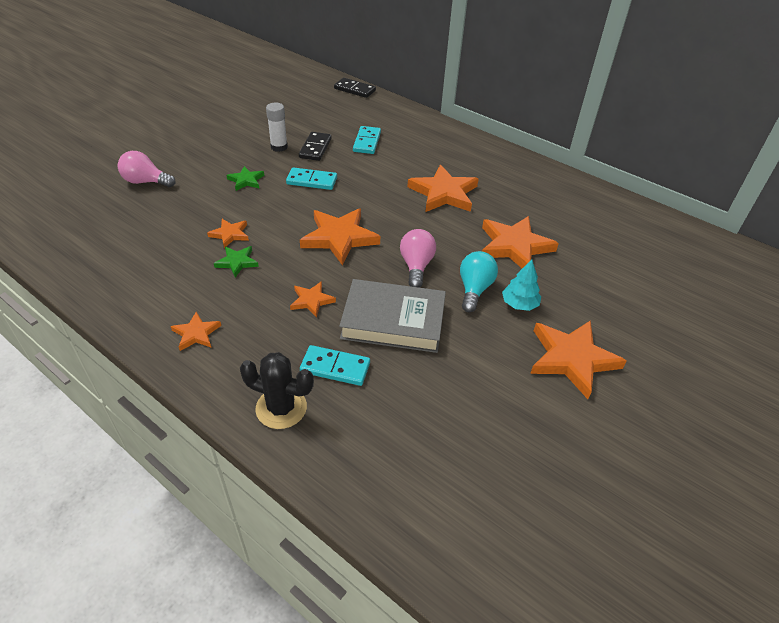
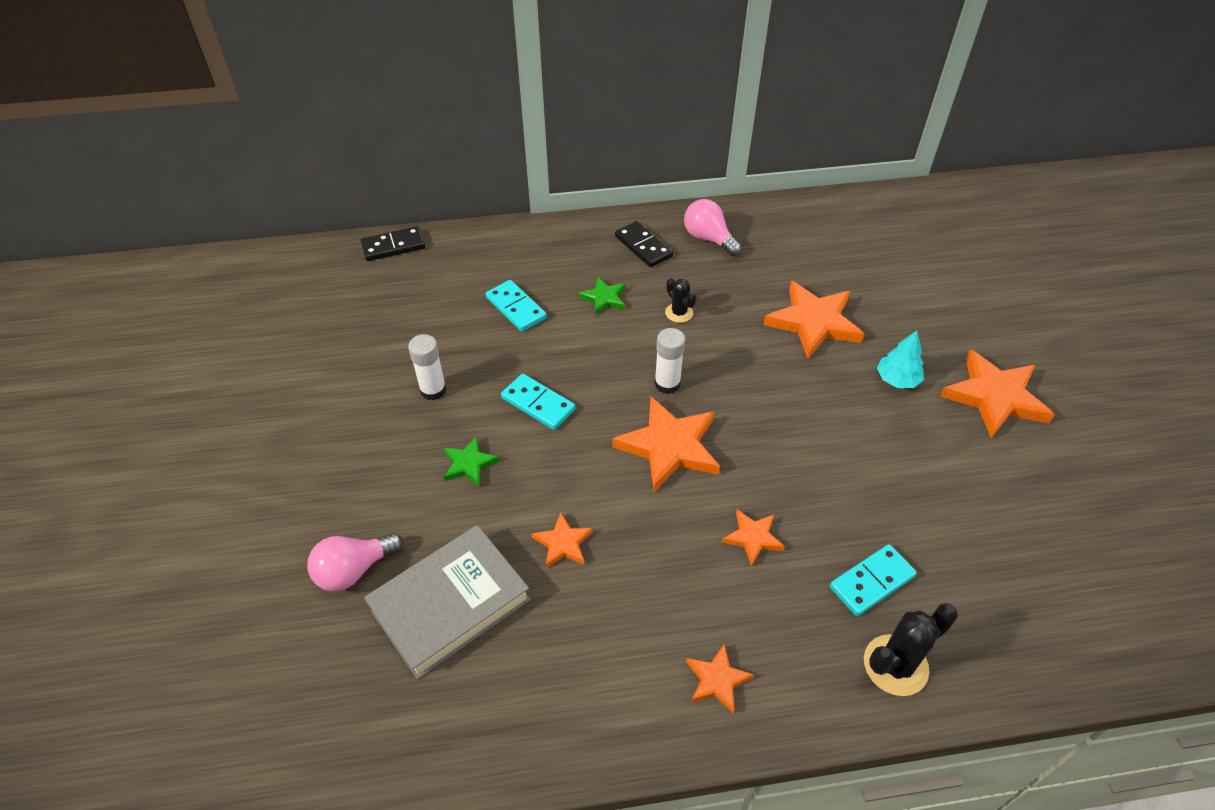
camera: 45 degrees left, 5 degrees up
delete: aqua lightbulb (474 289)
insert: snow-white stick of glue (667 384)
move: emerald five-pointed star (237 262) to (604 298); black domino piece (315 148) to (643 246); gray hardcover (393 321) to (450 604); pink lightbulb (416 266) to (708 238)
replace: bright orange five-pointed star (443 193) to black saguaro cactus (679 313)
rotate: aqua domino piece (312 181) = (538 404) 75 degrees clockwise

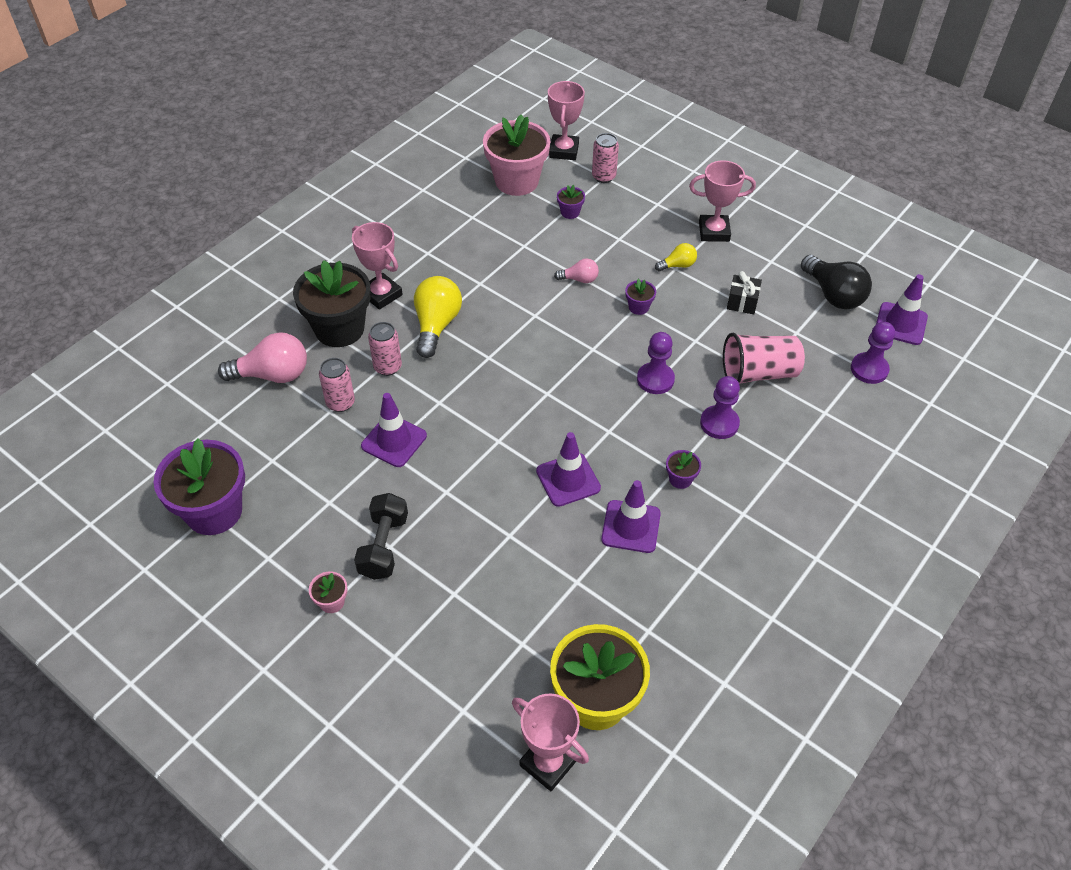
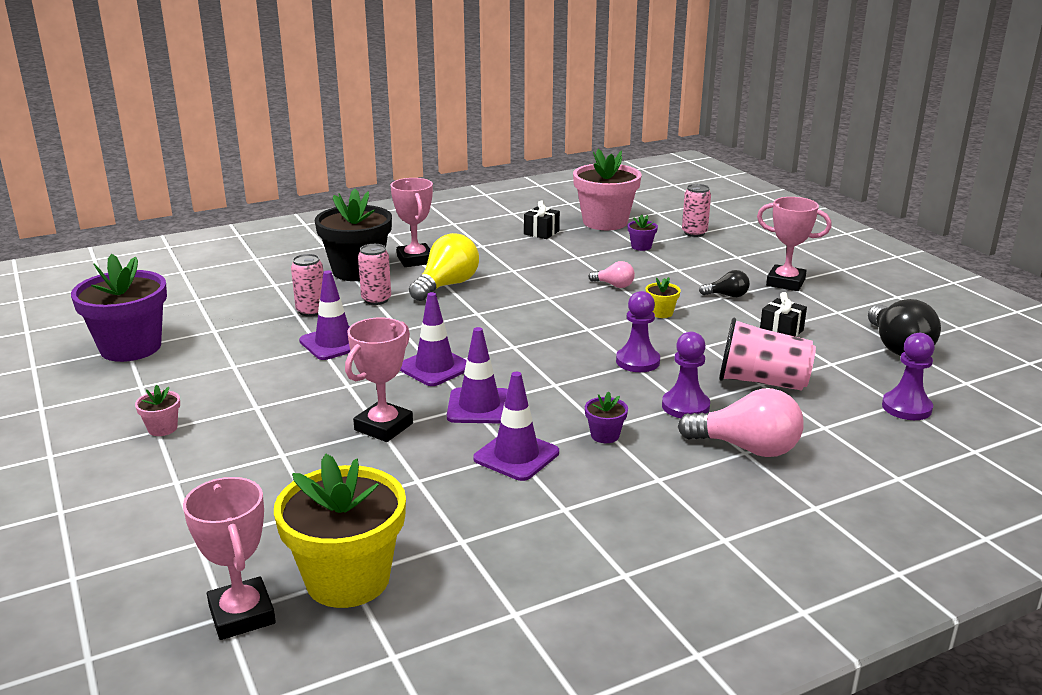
camera: 25 degrees right, 25 degrees down
delete: black hand weight (383 546)
insert: black gift (541 232)
move: pink lightbulb (272 375) to (747 448); pink award cup (564 151) to (384 427); violet road cone (900 324) to (434 367)
recolor: violet plant pot (638 307) to bright yellow plant pot (661 313); bright yellow lightbulb (677 265) to black lightbulb (727 295)

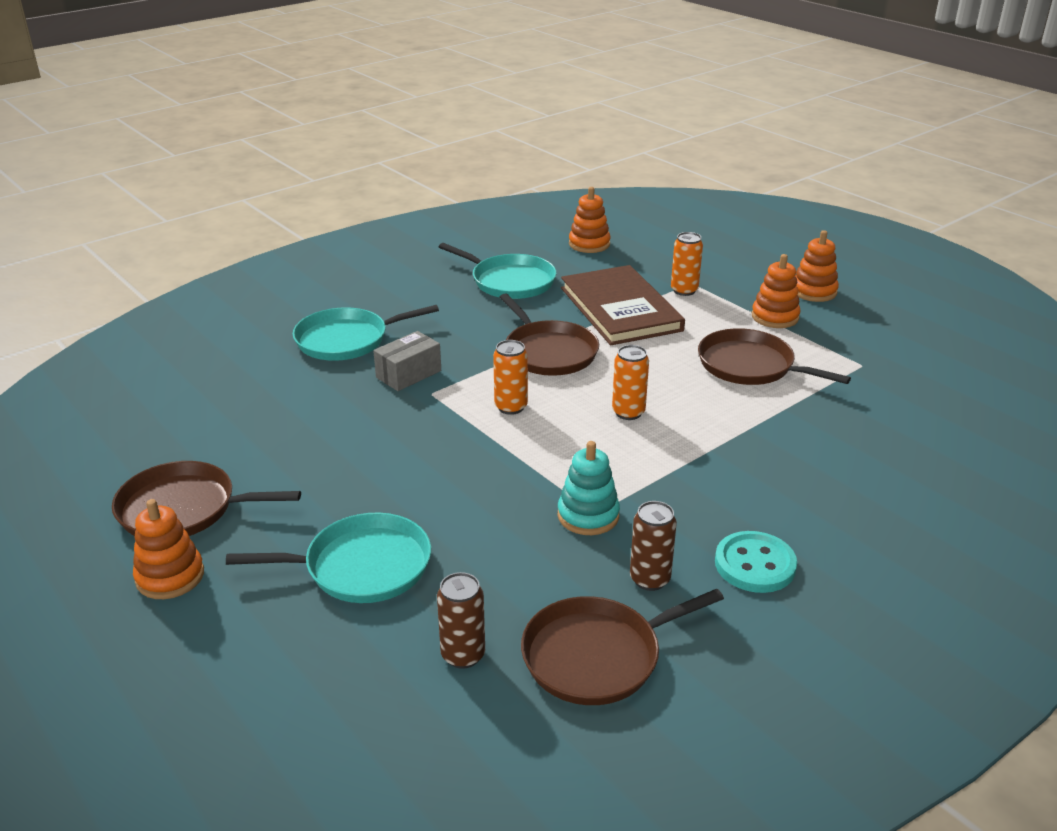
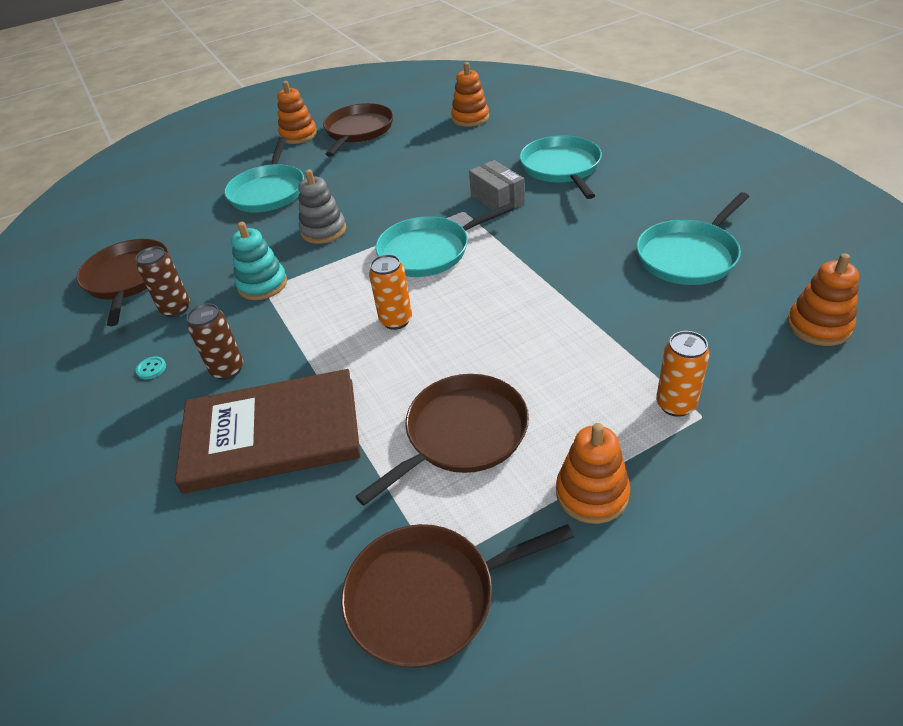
camera: 105 degrees right, 10 degrees up
insert: gray stacking rings (323 231)
move: dark brown tin (463 655) to (227 370); dark brown frying pan (548 352) to (428 597); dark brown hardcover (620 309) to (272 434); bright orange stacking rings (814 291) to (470 118)
replace: bright orange tin (511 407) to aqua frying pan (429 251)
resize: aqua sewing button (755 564) = (151 369) x0.42

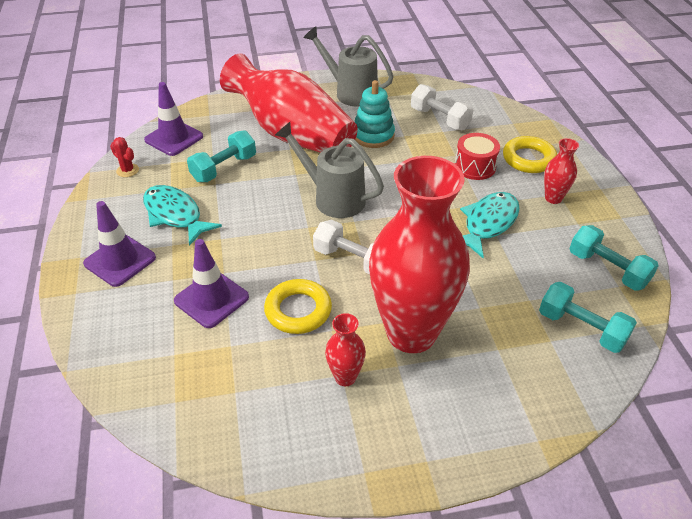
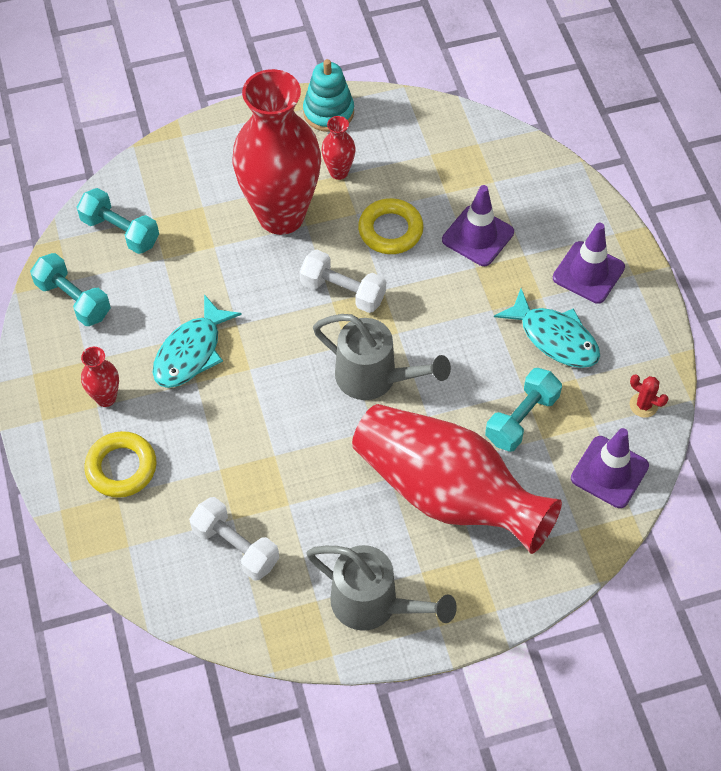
camera: 175 degrees right, 15 degrees up
delete: scarlet snare drum (475 167)
move: aqua stacking rings (373 136) to (328 112)

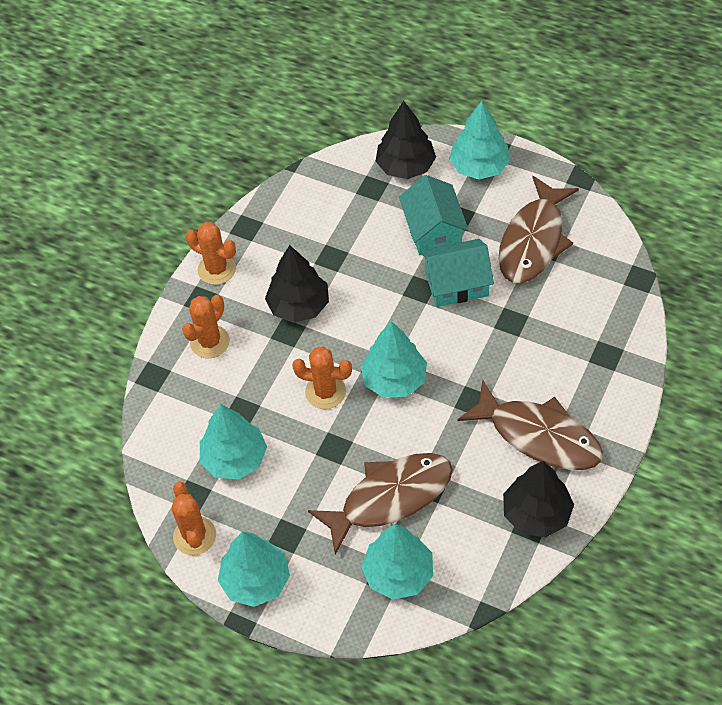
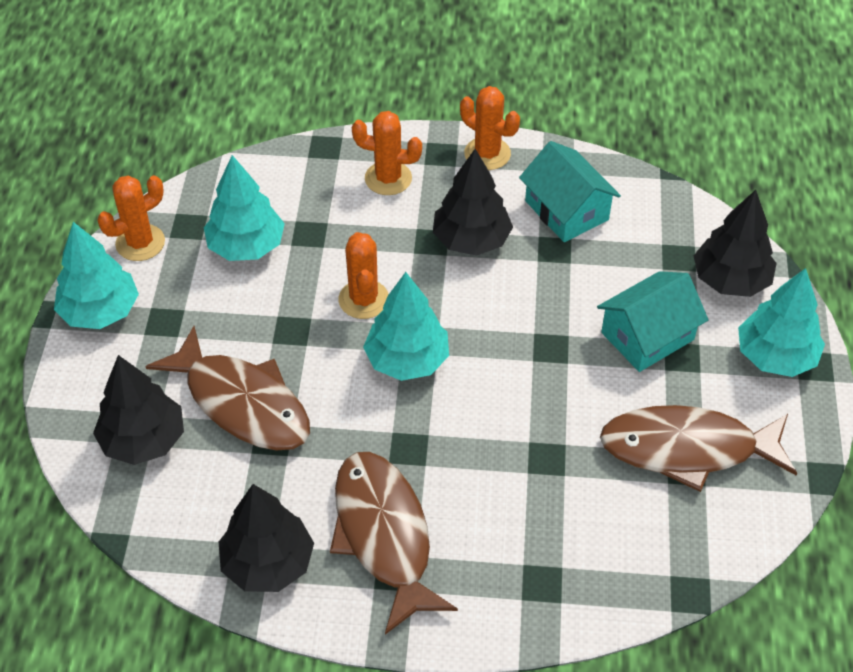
camera: 65 degrees right, 5 degrees down
move: aqua house (456 283) to (566 210)
recolor: aqua tree (398 573) to black tree (143 440)
rotate: bright orange saguaro cactus (216 269) = (487 154) 60 degrees counterclockwise; dark brown toy fish (538 436) = (384 535) 150 degrees clockwise

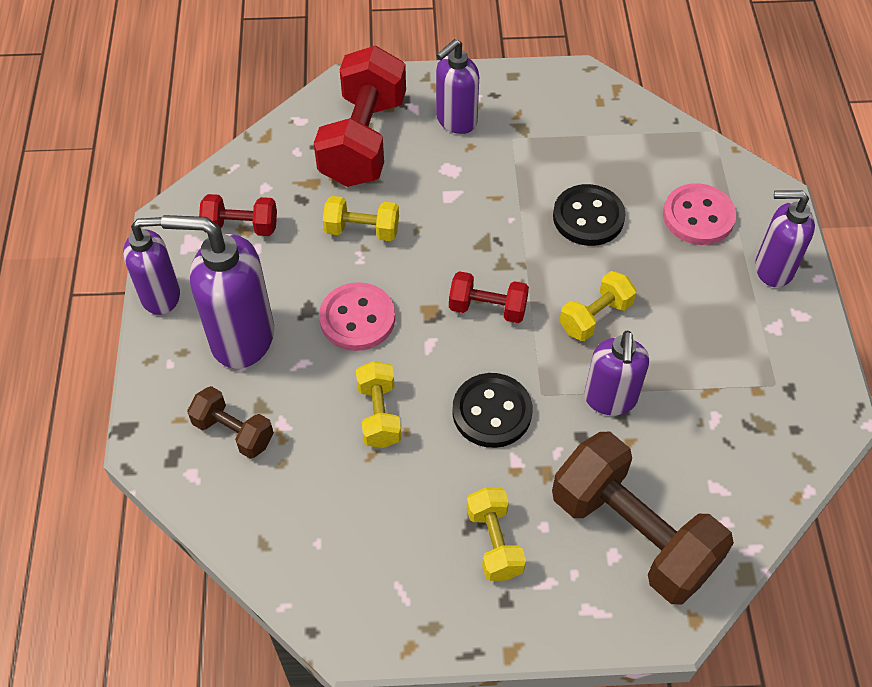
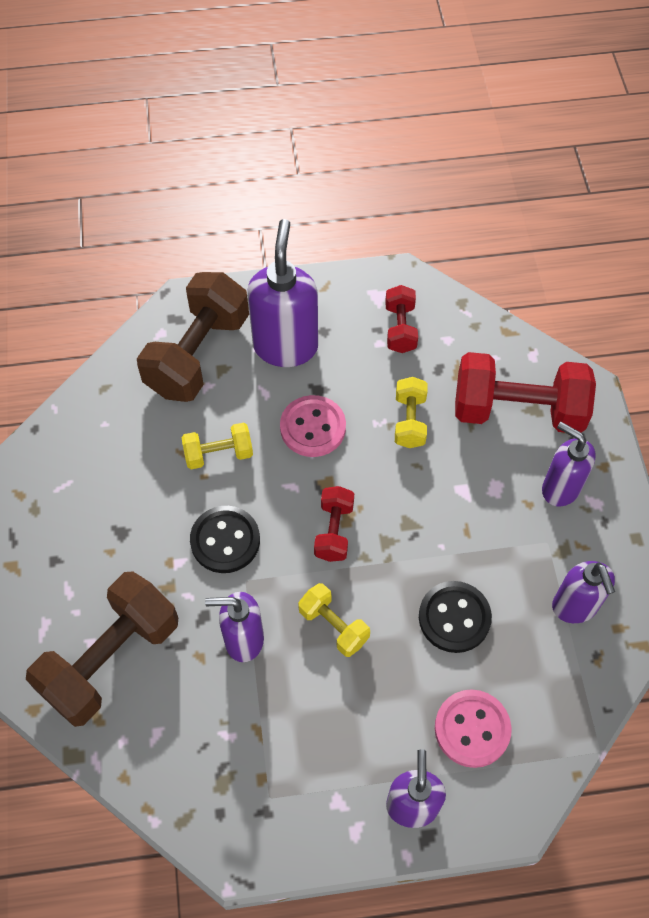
camera: 85 degrees right, 5 degrees up
delete: bright yellow hand weight (494 542)
move: violet pump bottle (162 296) to (575 607)
resize: dark brown hand weight (234 432) = (198 354) x1.97

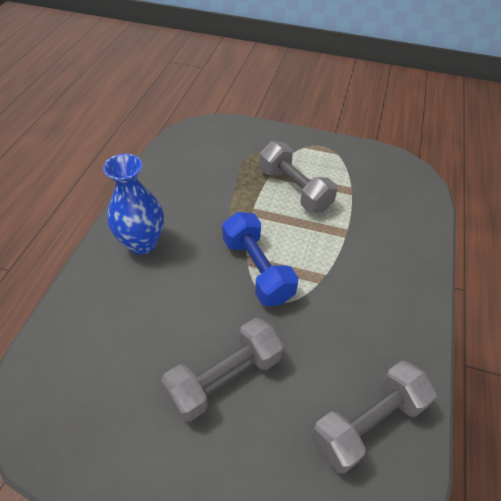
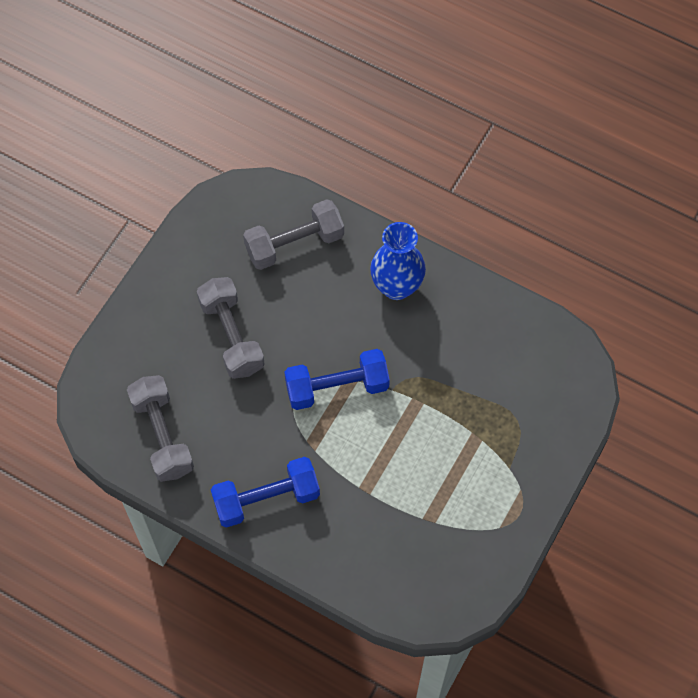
camera: 105 degrees right, 15 degrees up
insert: royal blue hand weight (266 499)
move: gray hand weight (294 189) to (294 244)

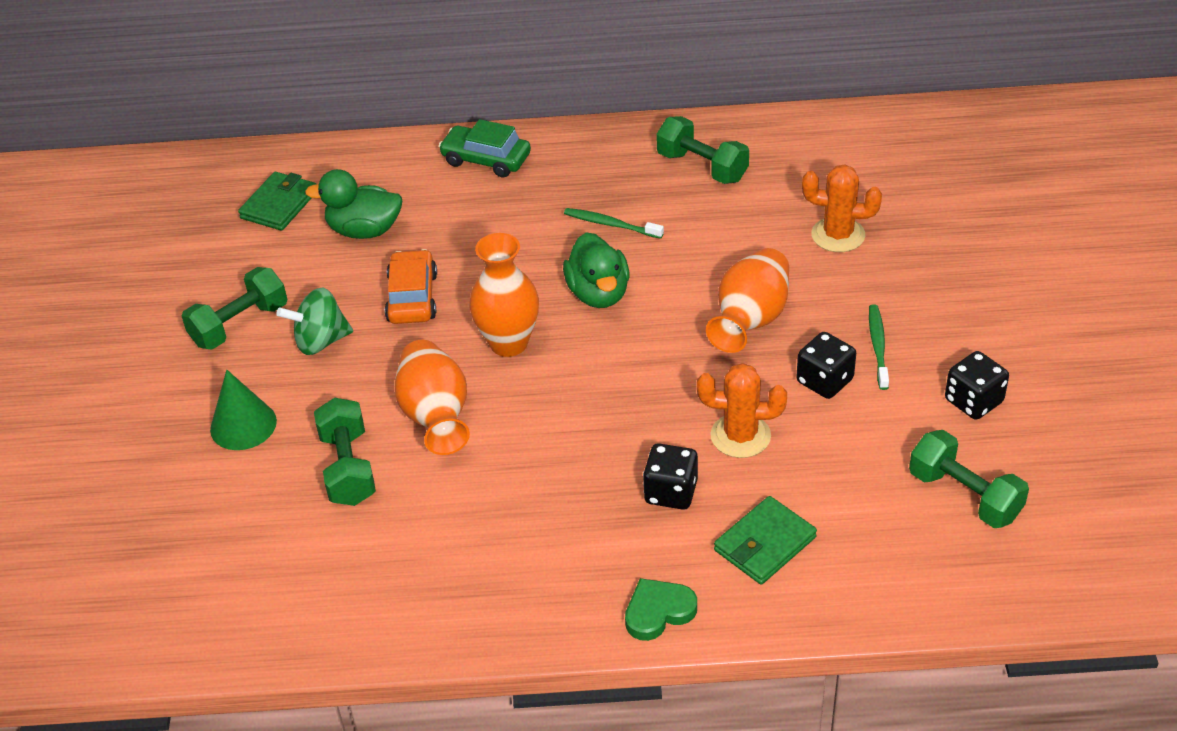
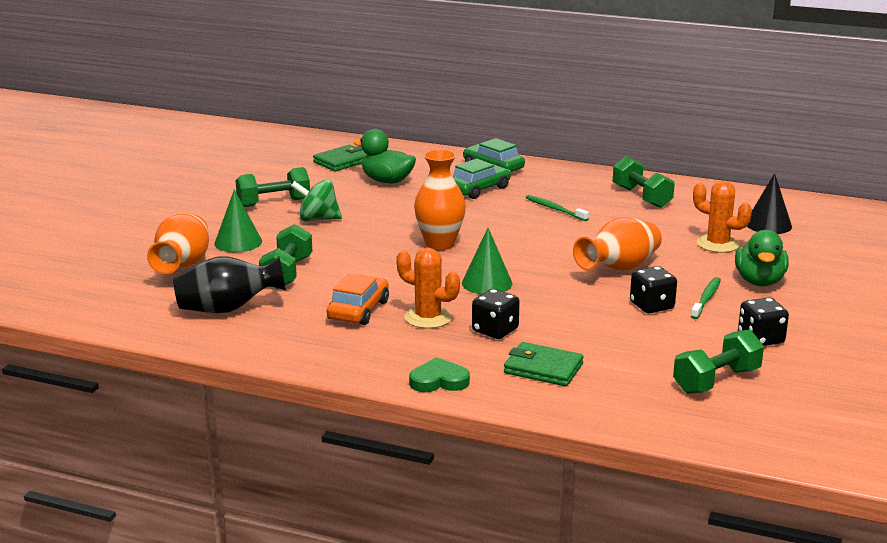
camera: 20 degrees right, 20 degrees down
insert: black vase (228 309); emerald automobile (478 189); emerald cone shape (487 283); black cone shape (768 224)
move: bright orange automobile (412 297) to (358 310); bright orange vase (436 416) to (183 265); emerald duck (598 294) to (759 281); bright orange saguaro cactus (740 436) to (428 318)
rotate: emerald wallet (765 544) = (543 368) 45 degrees clockwise; emerald hand weight (964 495) = (716 381) 75 degrees clockwise

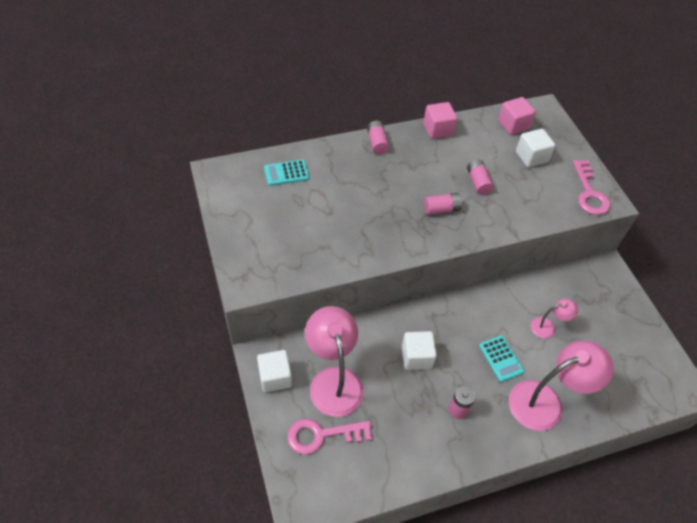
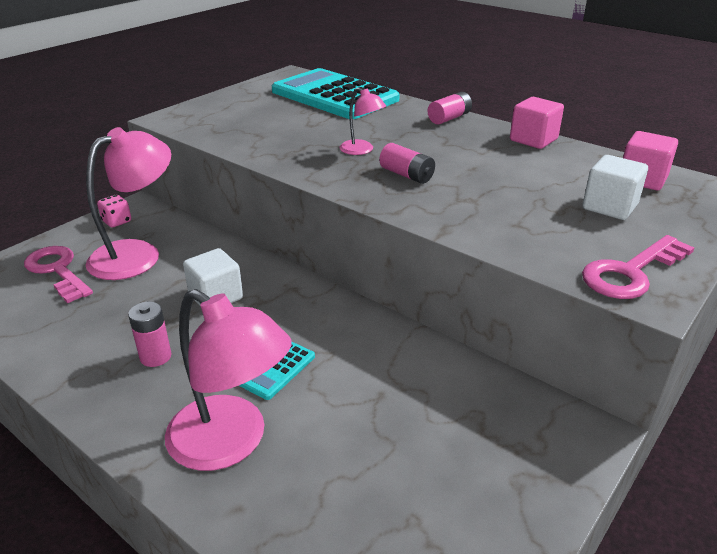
camera: 60 degrees right, 20 degrees down
delete: pink power cell (478 182)
move: pink lamp (548 327) to (361 150)
replace: snow-white solid cube (275 377) to pink game die (117 221)
resize: aqua calculator (286 173) = (334 95) x2.29

